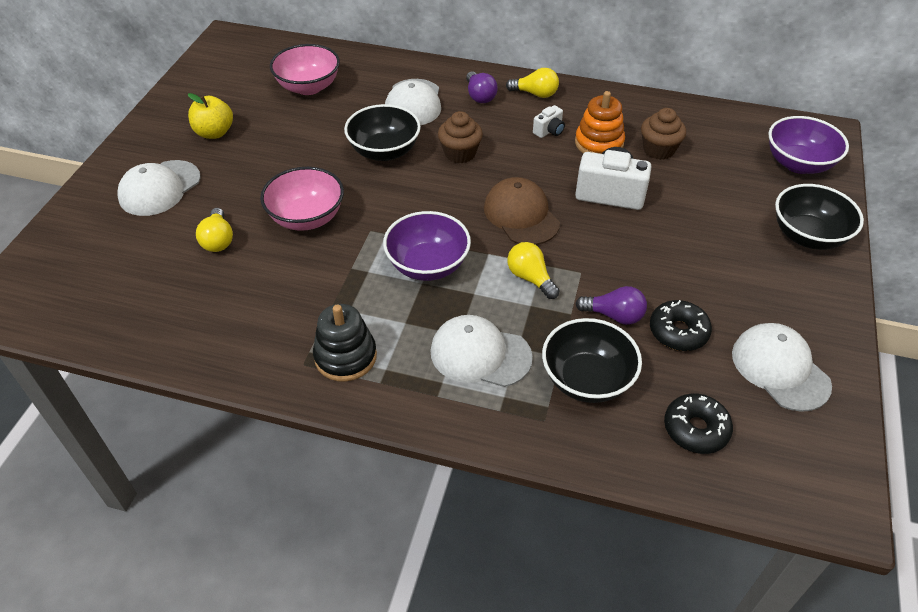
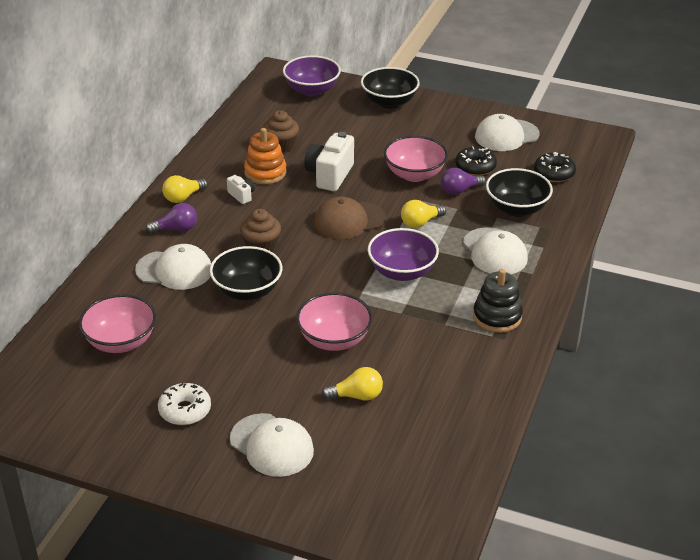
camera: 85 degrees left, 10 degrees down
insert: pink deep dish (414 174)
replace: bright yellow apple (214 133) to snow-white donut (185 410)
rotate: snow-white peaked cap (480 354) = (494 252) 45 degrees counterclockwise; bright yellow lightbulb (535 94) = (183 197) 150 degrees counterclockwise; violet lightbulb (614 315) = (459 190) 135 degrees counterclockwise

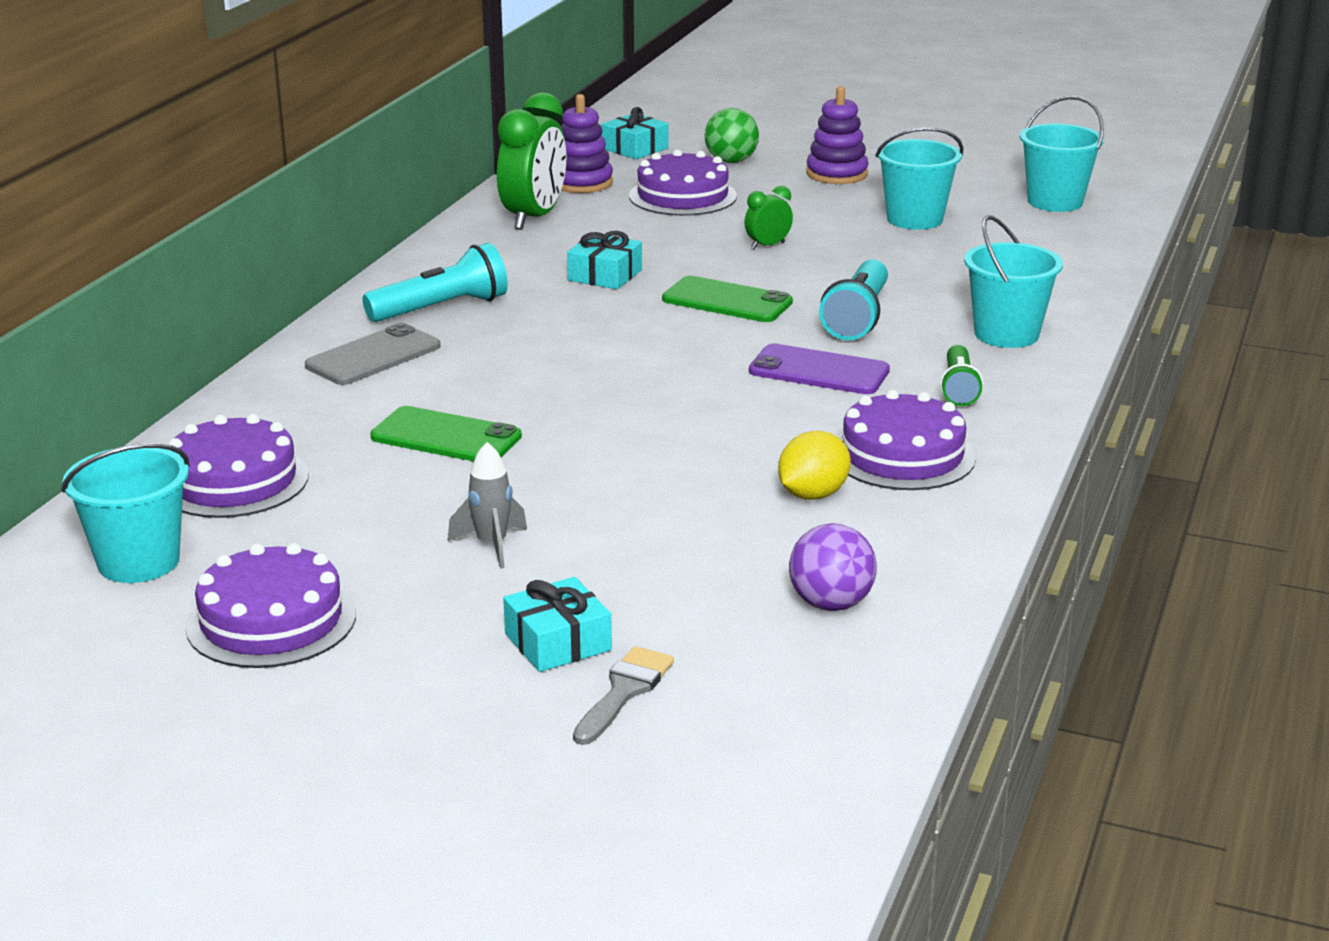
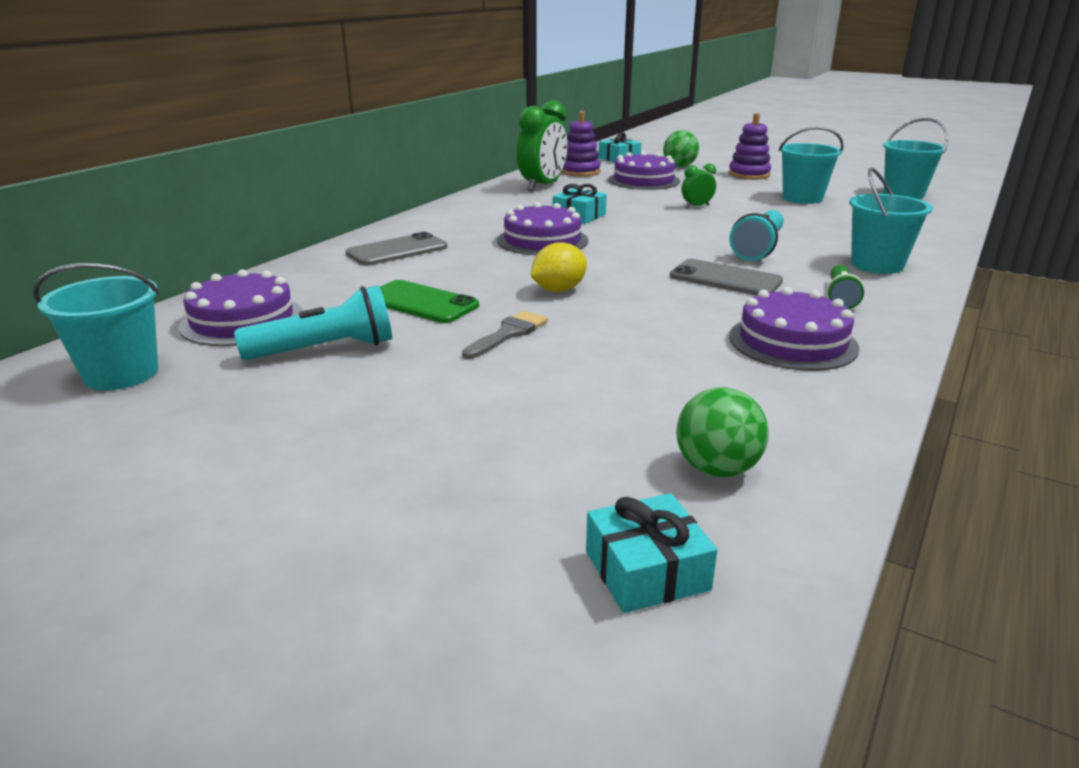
camera: 10 degrees right, 0 degrees up
delete: gray toy rocket (492 545); emerald smartphone (727 301)
move: violet cake (271 620) to (542 240); aqua flashlight (441 308) to (325 350); aqua gift (558 642) to (646 570); gray paintbrush (624 691) to (508 334); bright yellow toy lemon (812 495) to (558 290)
recolor: violet smartphone (819 371) to gray smartphone (725 279); violet ball (831 604) to emerald ball (717 469)

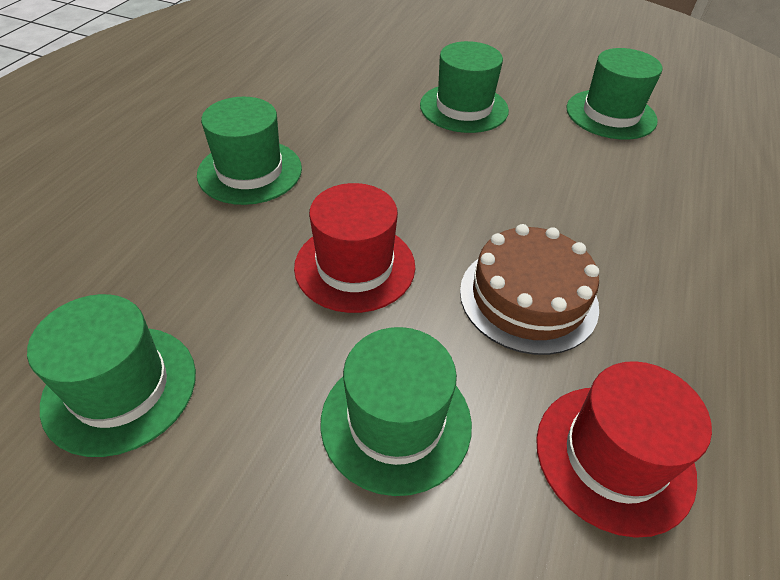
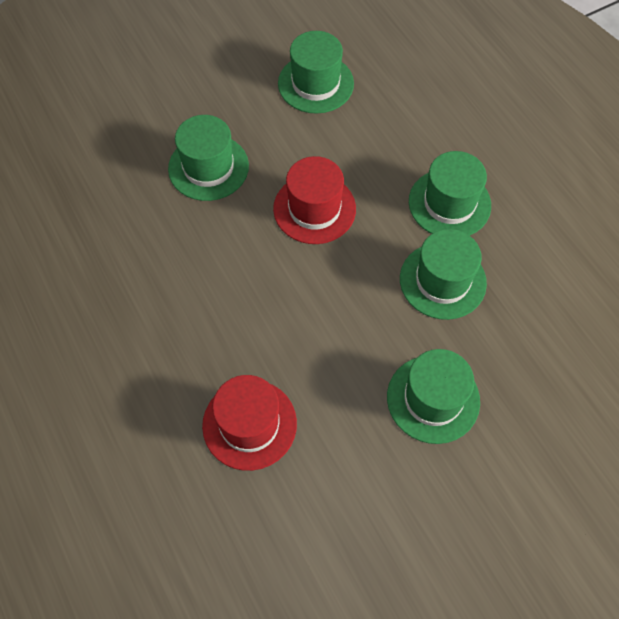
camera: 130 degrees right, 15 degrees up
delete: dark brown cake (528 298)
move: scarlet top hat (614 456) to (249 424); emerald top hat (610 114) to (442 280)

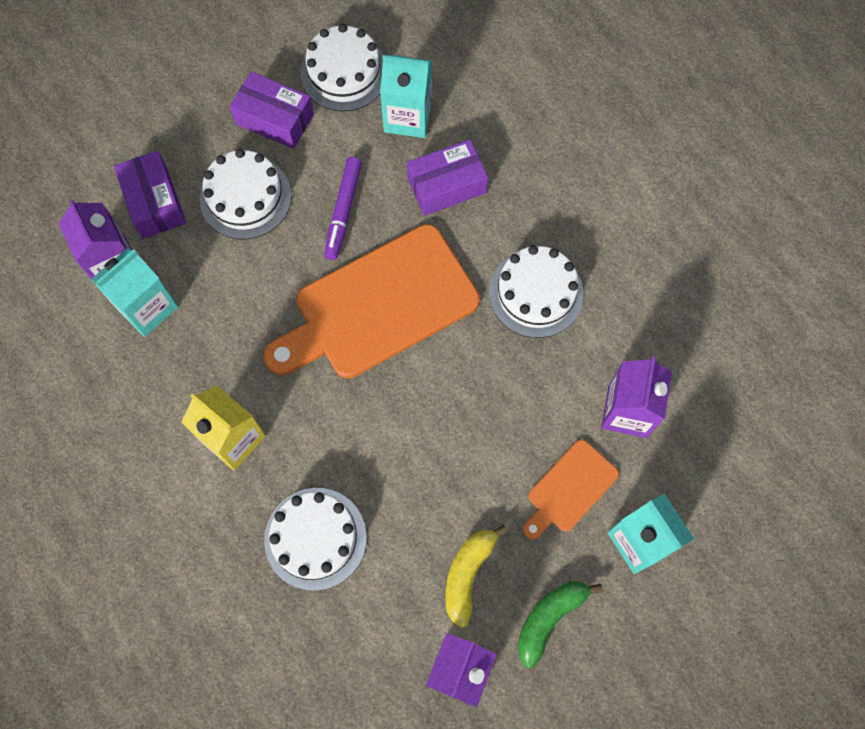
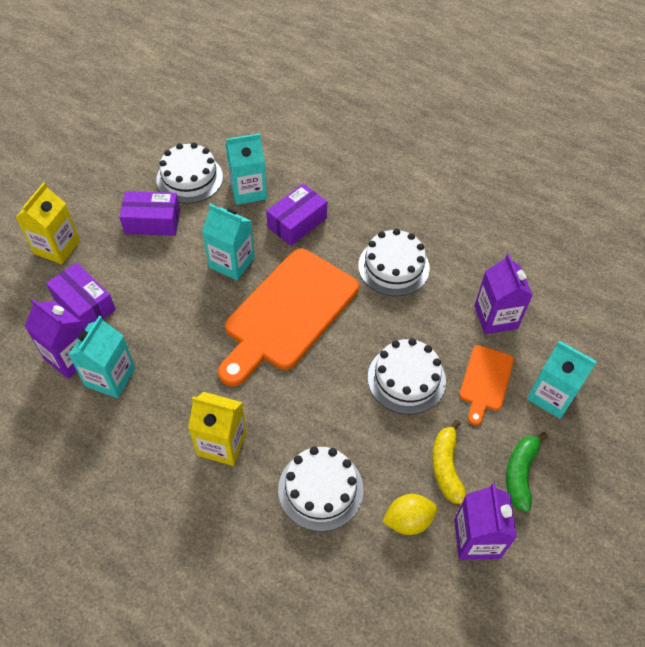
camera: 25 degrees left, 15 degrees down
insert: bright yellow milk carton (57 247); bright yellow toy lemon (408 520)
move: snow-white cake (245 197) to (406 379)
replace: violet marker (343 211) to aqua milk carton (231 262)

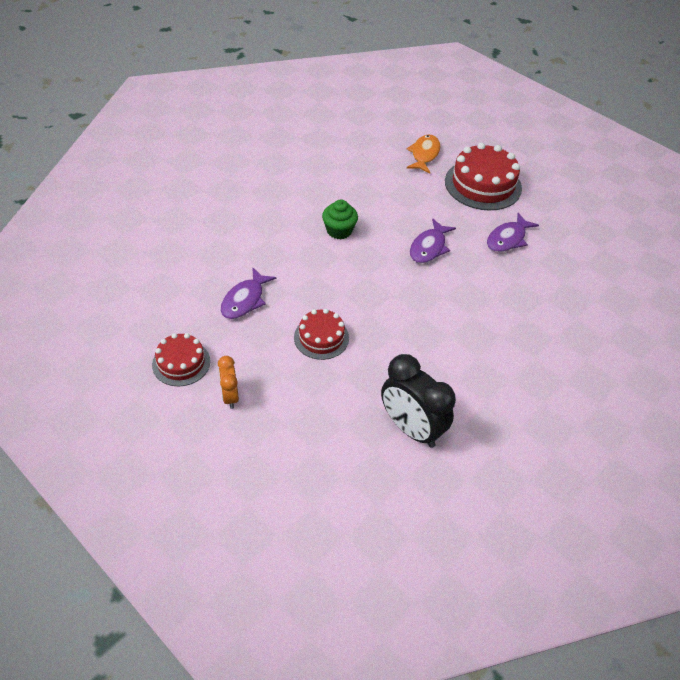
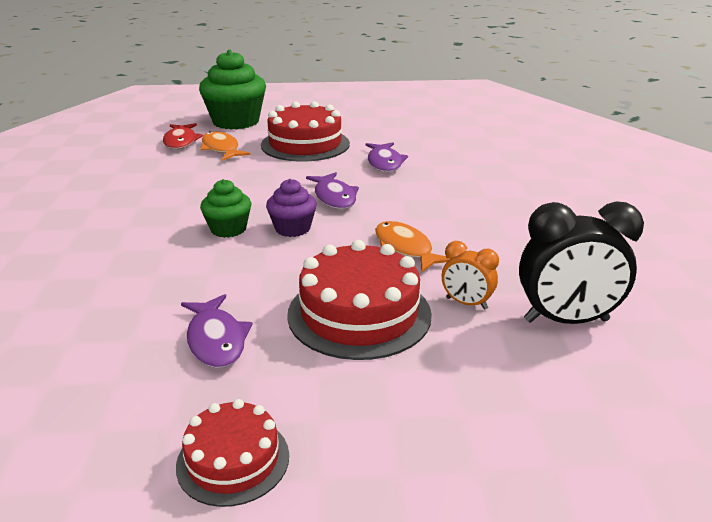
camera: 45 degrees left, 20 degrees down
insert: scarlet toy fish (181 141); emerald muffin (236 121); violet muffin (292 228); bright orange toy fish (405 248)
move: bright orange alarm clock (230 396) to (466 303)
resize: scarlet cake (321 337) = (359 314) x1.71

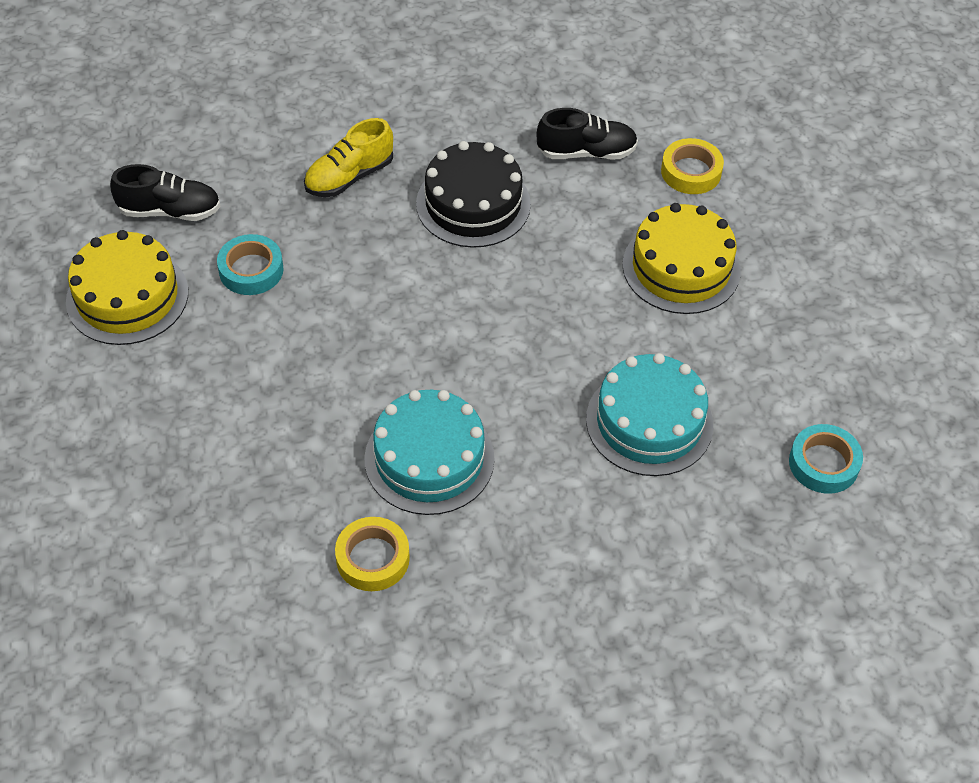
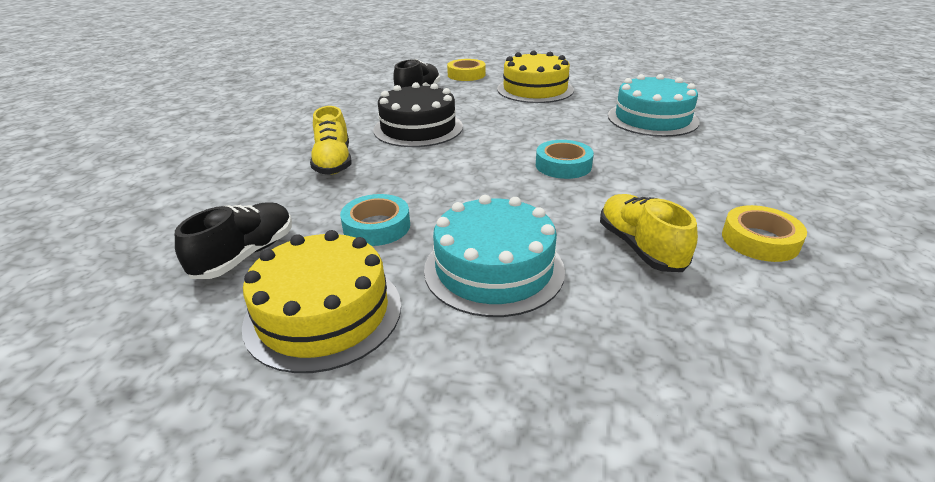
camera: 60 degrees left, 20 degrees down
insert: bright yellow shoe (640 247)
move: aqua cake (429 458) to (494 269); aqua roll of tape (823 463) to (563 165)

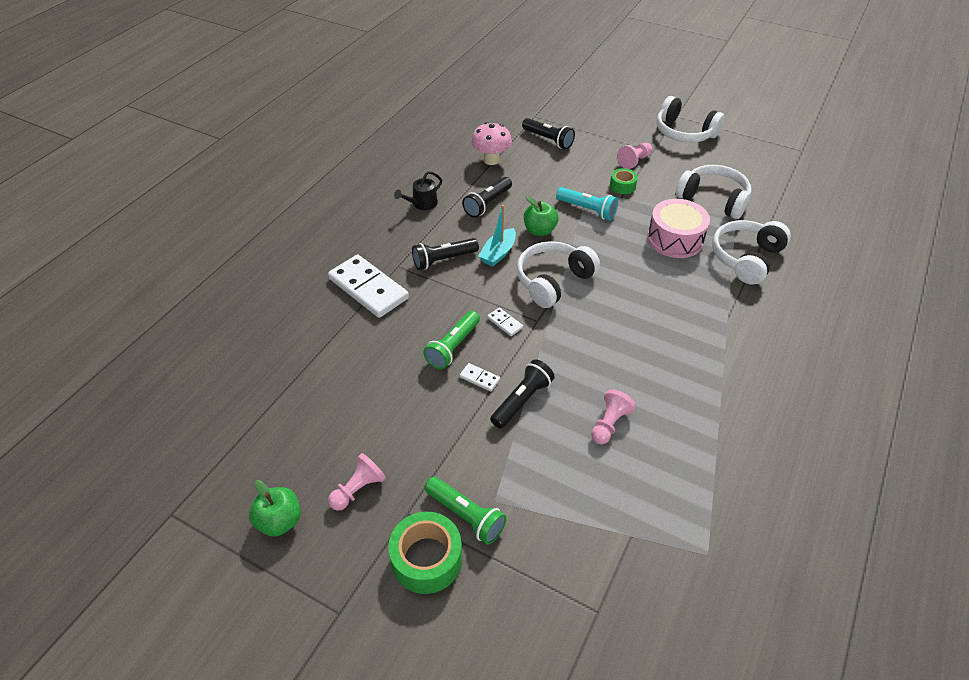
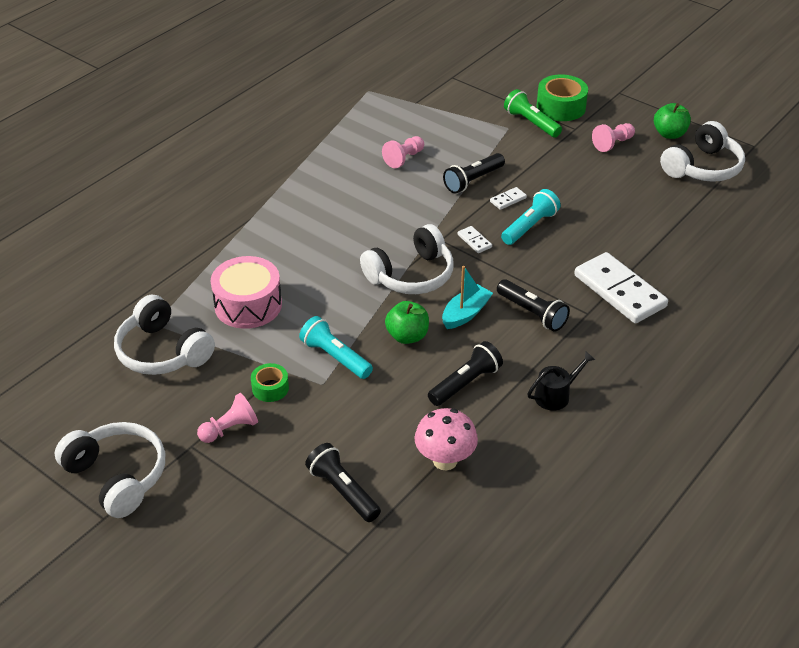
camera: 170 degrees left, 5 degrees down
move: snow-white headphones (746 258) to (703 167)
recolor: emerald flashlight (453 347) to aqua flashlight (530 226)
rotate: black flashlight (443 260) = (532 313) 60 degrees clockwise; snow-white domino piece (479 378) = (508 200) 75 degrees counterclockwise

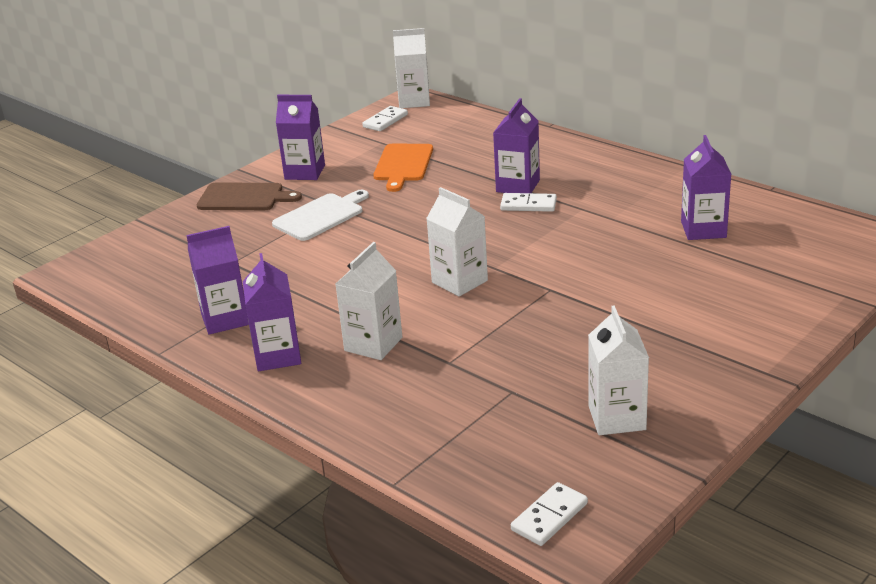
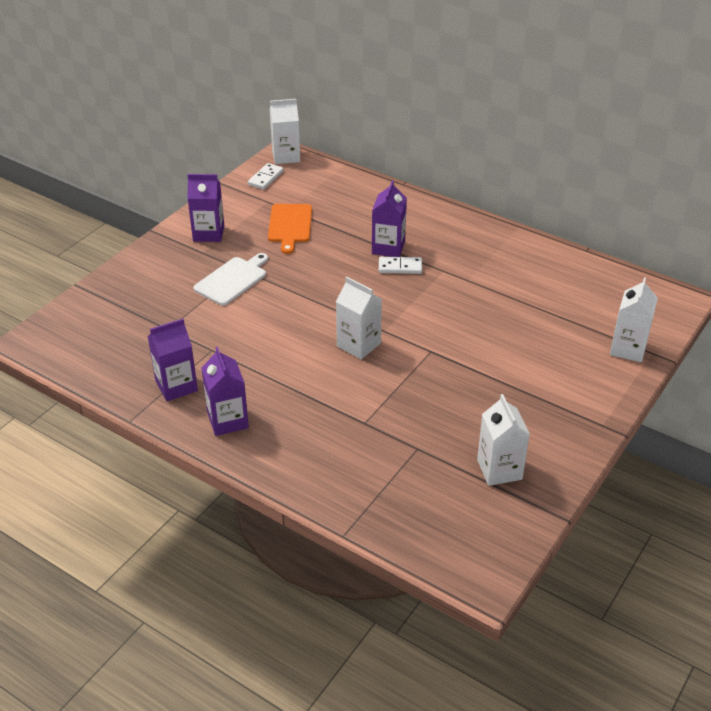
camera: 10 degrees left, 10 degrees up
delete: dark brown bread board (244 197); snow-white domino piece (549 517); violet milk carton (703 229)
move: snow-white milk carton (373 344) to (628 349)

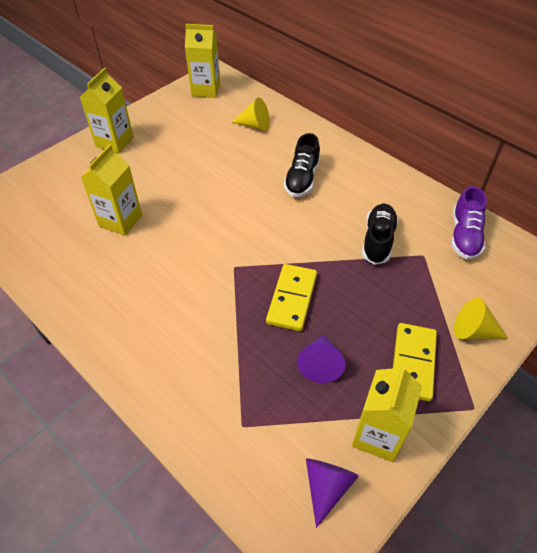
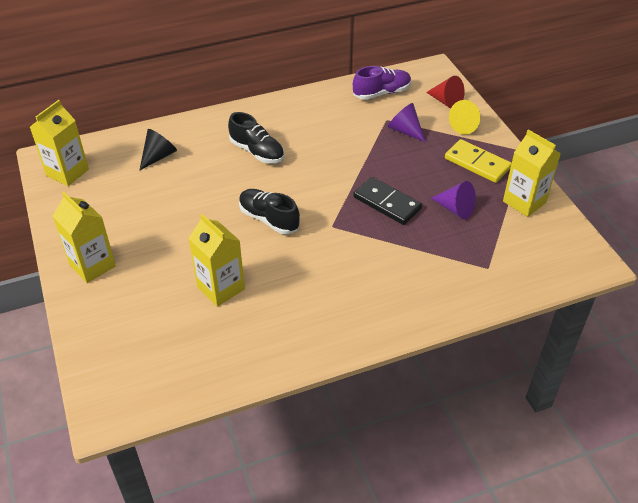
camera: 65 degrees left, 5 degrees down
insert: scarlet cone shape (446 101)
move: violet cone shape (326 486) to (405 130); black shoe (378 240) to (269 219)
recolor: bright yellow cone shape (255 125) to black cone shape (158 156); bright yellow domino piece (291 299) to black domino piece (387 203)
rotate: violet shoe (464 236) = (381 93) 60 degrees counterclockwise

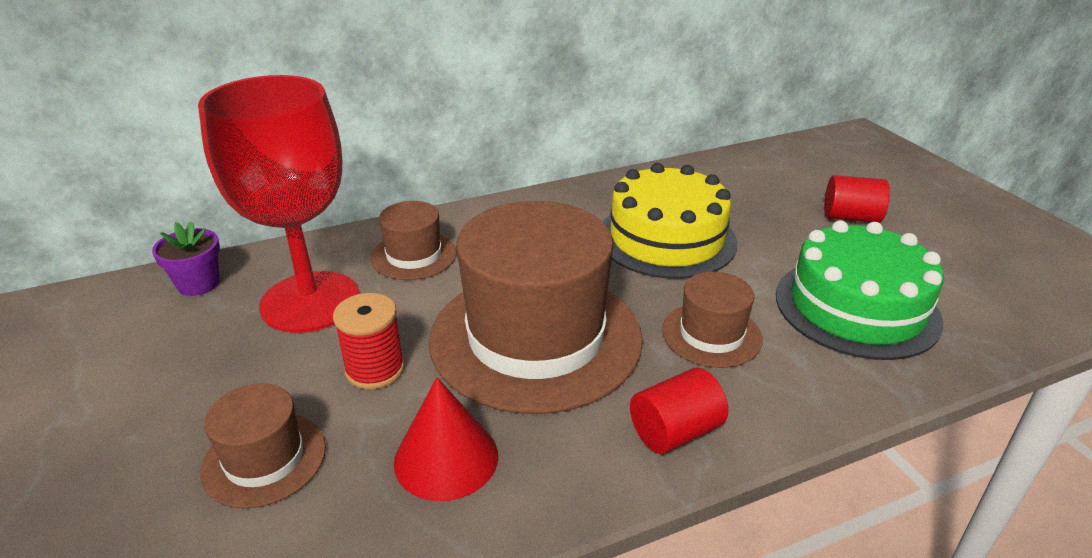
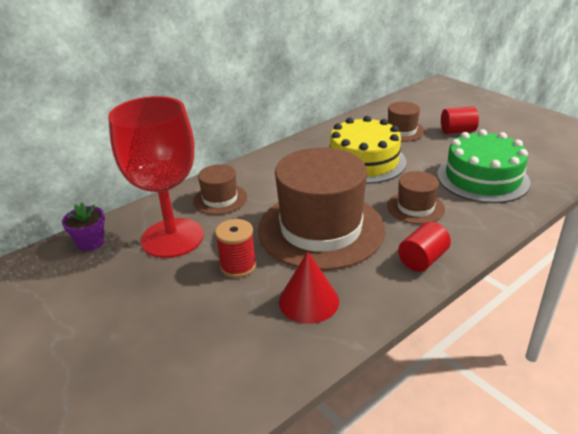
camera: 15 degrees left, 0 degrees up
move: dark brown top hat (264 459) to (401 131)

